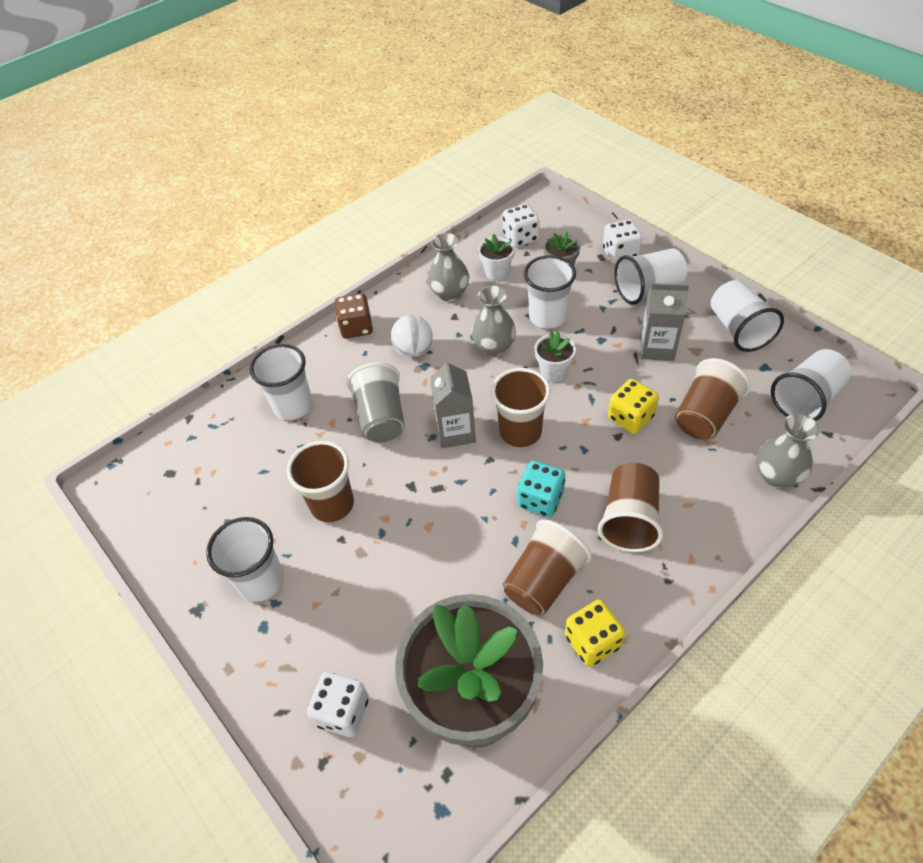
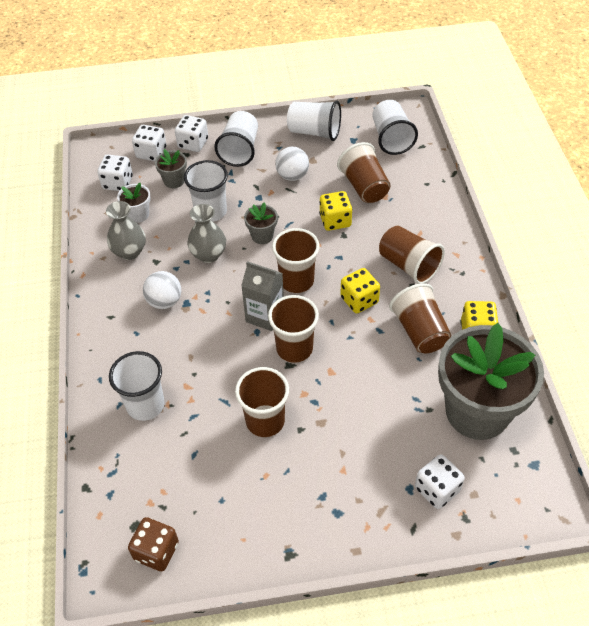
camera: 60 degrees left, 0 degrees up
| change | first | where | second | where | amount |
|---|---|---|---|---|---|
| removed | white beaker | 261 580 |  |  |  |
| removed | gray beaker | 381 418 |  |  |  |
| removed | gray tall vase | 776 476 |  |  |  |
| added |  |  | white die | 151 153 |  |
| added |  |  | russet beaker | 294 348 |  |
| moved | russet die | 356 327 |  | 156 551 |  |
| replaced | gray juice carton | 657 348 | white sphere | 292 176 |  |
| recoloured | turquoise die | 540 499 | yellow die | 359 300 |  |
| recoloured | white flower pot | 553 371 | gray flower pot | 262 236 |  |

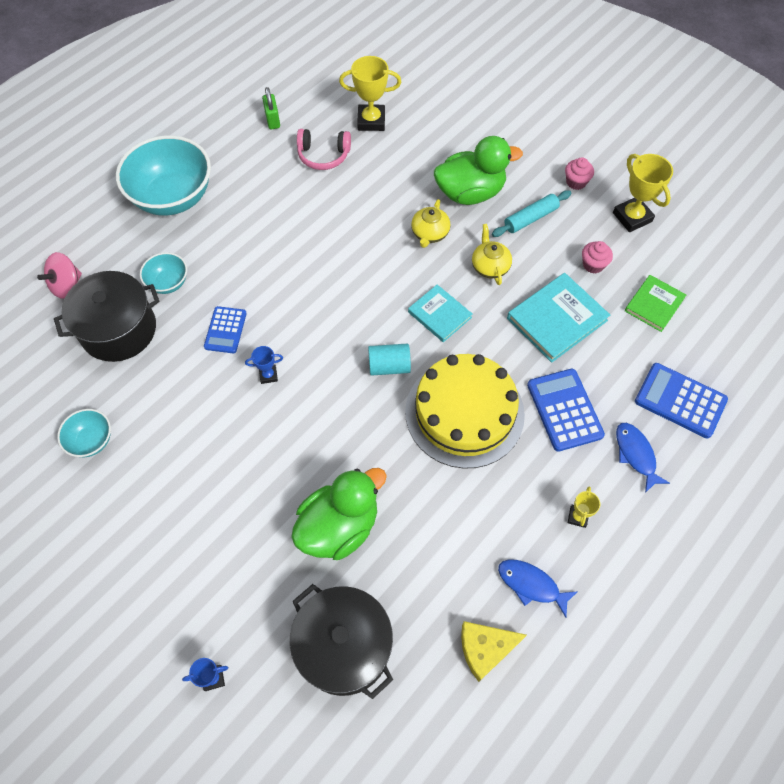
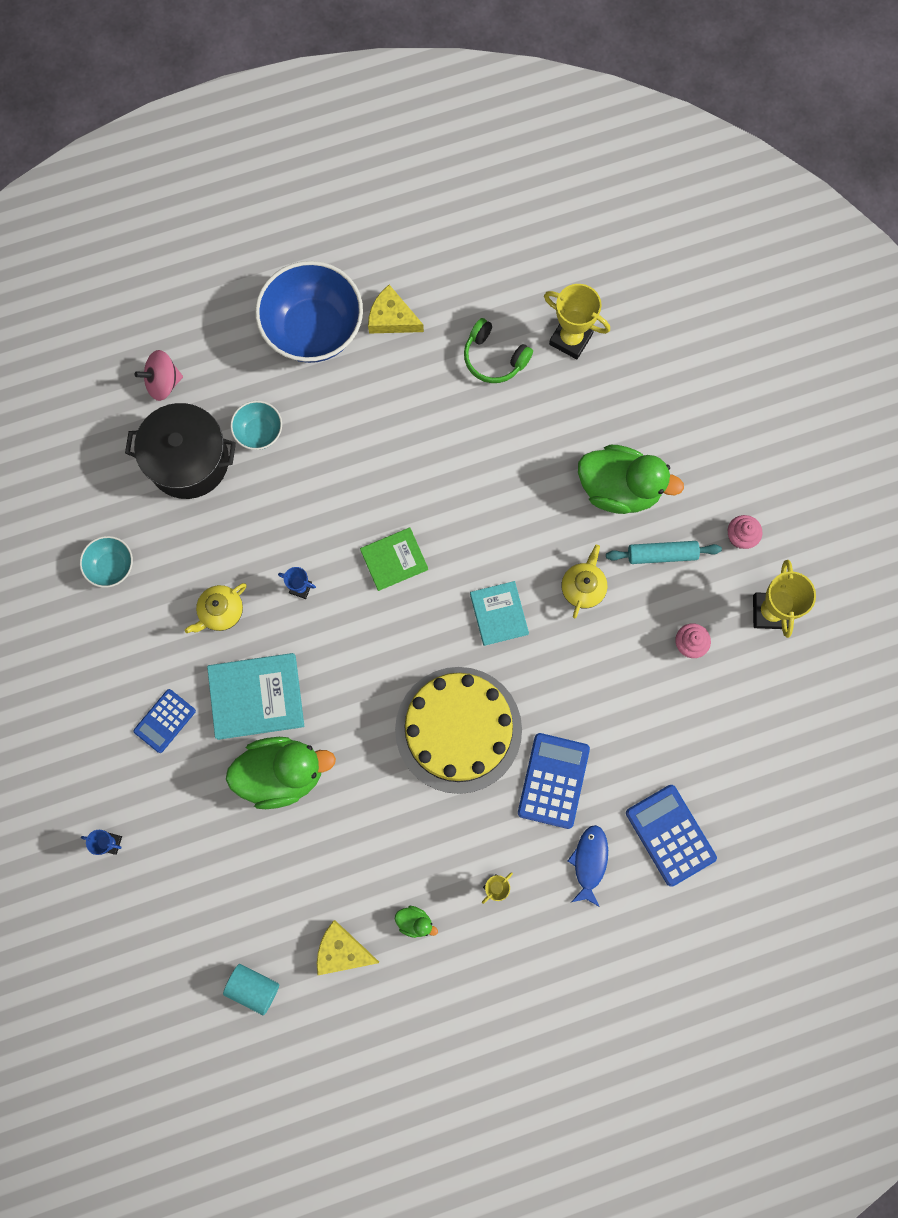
camera: 30 degrees right, 15 degrees up
| change | first | where | second | where | amount |
|---|---|---|---|---|---|
| removed | green padlock | 272 120 |  |  |  |
| removed | black cooking pot | 344 647 |  |  |  |
| added |  |  | yellow cheese | 392 318 |  |
| moved | cobalt calculator | 225 330 |  | 165 721 |  |
| moved | turquoise cylinder | 389 366 |  | 253 987 |  |
| moved | yellow teapot | 429 233 |  | 221 612 |  |
| moved | turquoise book | 556 319 |  | 256 696 |  |
| moved | green book | 654 304 |  | 394 559 |  |
| replaced | cobalt fish | 531 585 | green rubber duck | 415 922 |  |
| recoloured | turquoise serving bowl | 173 197 | cobalt serving bowl | 313 330 |  |
| recoloured | pink headset | 323 155 | green headset | 494 358 |  |

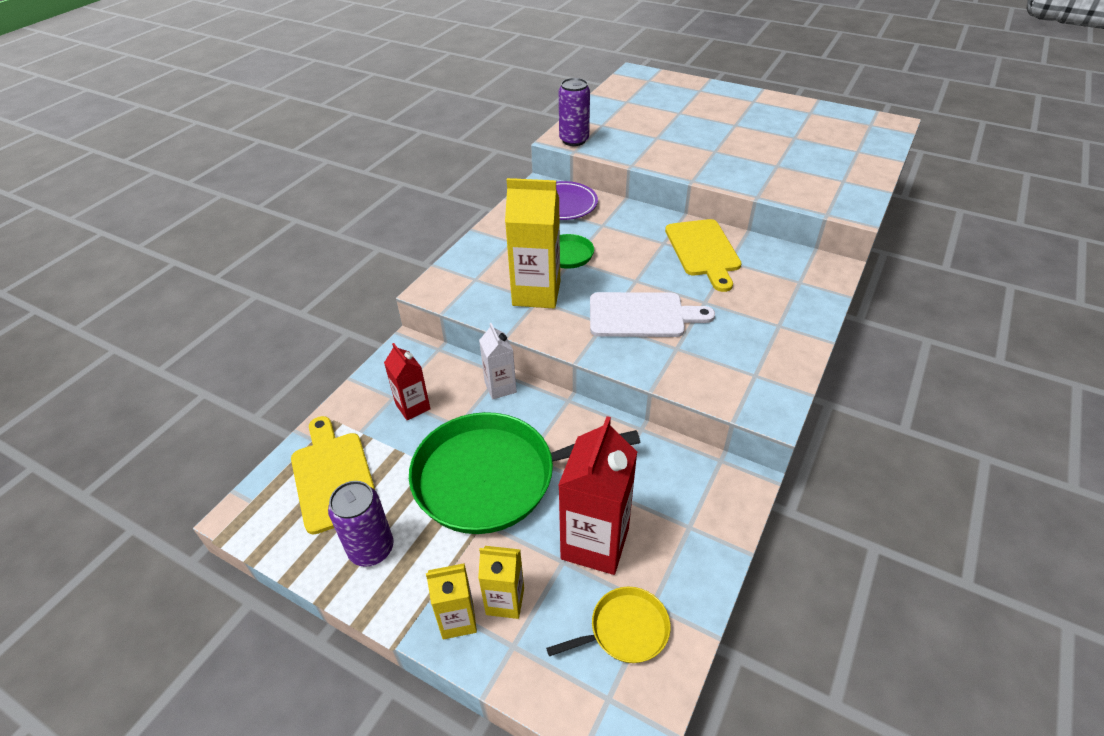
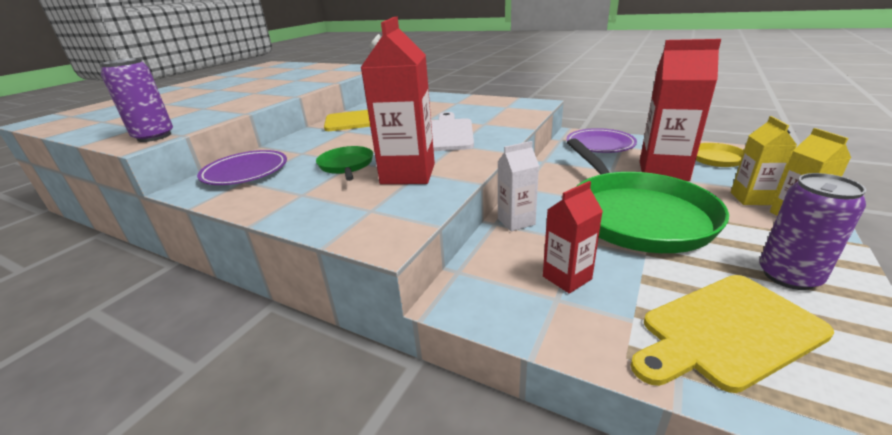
camera: 90 degrees left, 15 degrees down
| change | first | where | second | where | amount |
|---|---|---|---|---|---|
| added |  |  | royal purple dinner plate | 600 145 |  |
| recoloured | yellow juice carton | 536 293 | red juice carton | 408 174 |  |

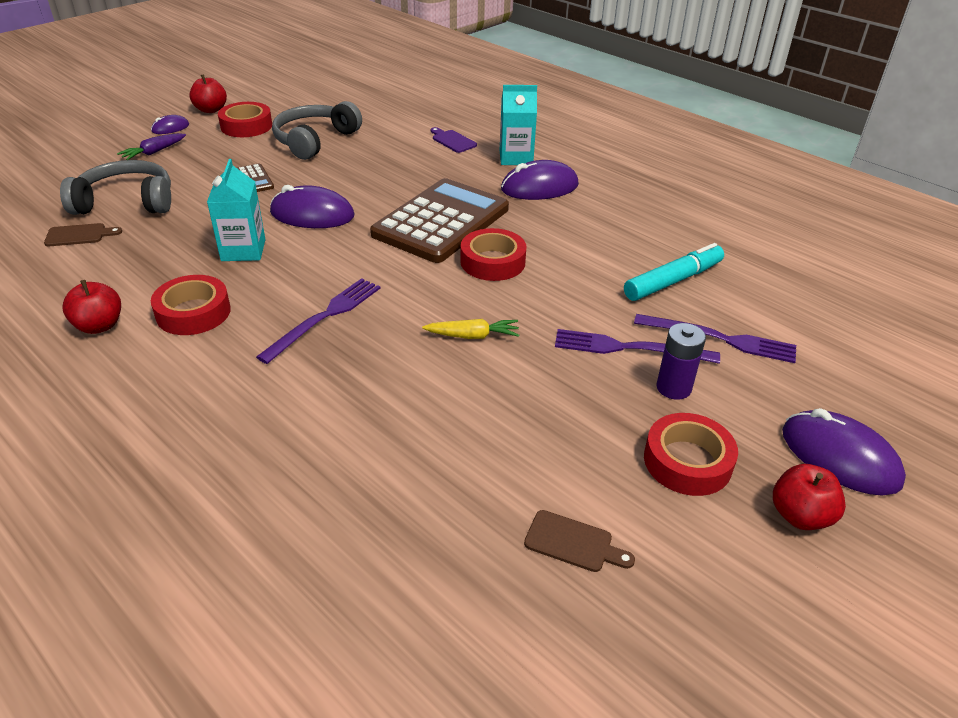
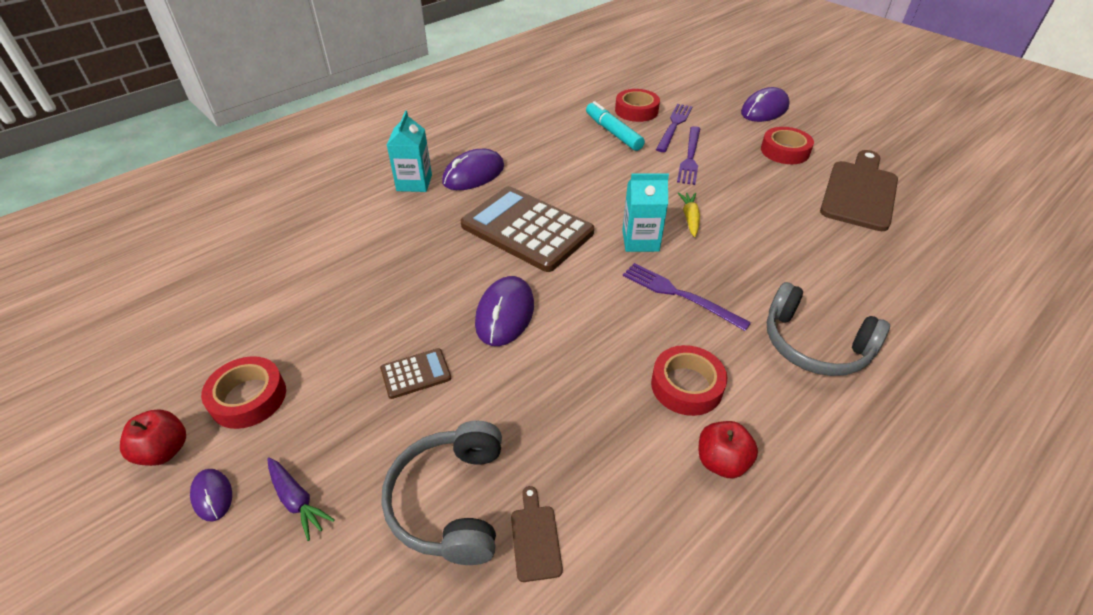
camera: 85 degrees left, 5 degrees up
| change | first | where | second | where | amount |
|---|---|---|---|---|---|
| removed | royal purple chopping board | 452 141 |  |  |  |
| removed | royal purple power cell | 673 388 |  |  |  |
| removed | red toy apple | 800 515 |  |  |  |
| moved | turquoise juice carton | 243 250 |  | 640 241 |  |
| moved | gray headset | 314 140 |  | 814 345 |  |
| moved | red tape | 492 262 |  | 636 111 |  |
| turned | royal purple PC mouse | 539 187 |  | 473 174 | 60 degrees clockwise |
| resized | russet chopping board | 573 543 |  | 859 192 | x2.36 |

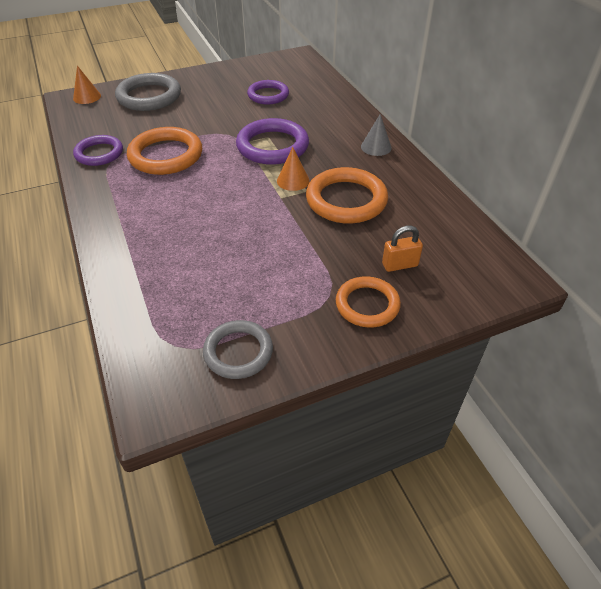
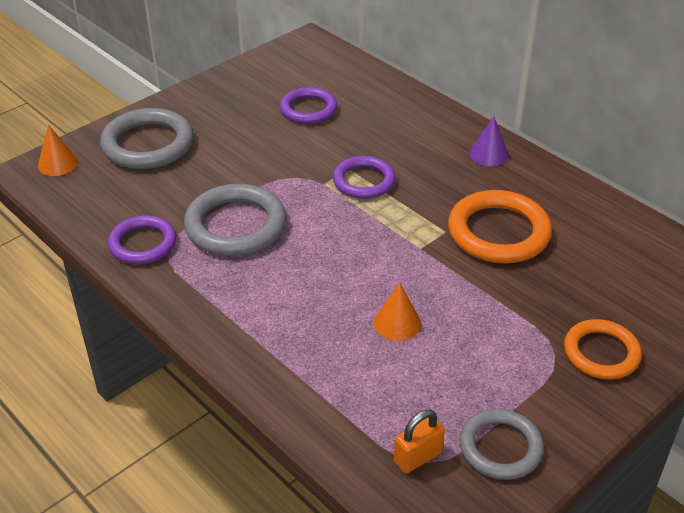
camera: 20 degrees left, 5 degrees down
| change | first | where | second | where | amount |
|---|---|---|---|---|---|
| moved | orange cone shape | 293 180 |  | 397 323 |  |
| moved | orange padlock | 400 265 |  | 417 457 |  |
| recoloured | orange ring | 166 155 | gray ring | 236 225 |  |
| recoloured | gray cone shape | 376 147 | royal purple cone shape | 488 154 |  |
| resized | royal purple ring | 272 146 |  | 364 181 | x0.65 |

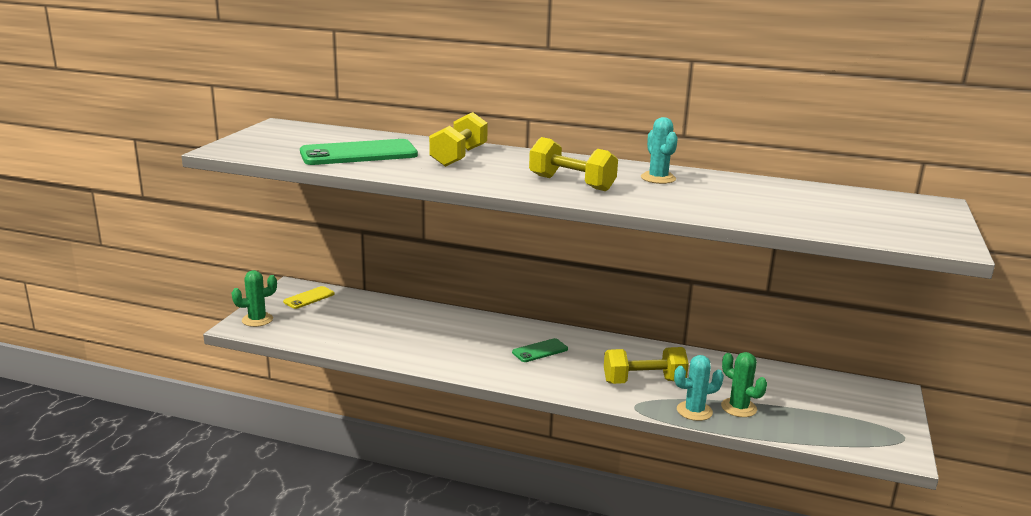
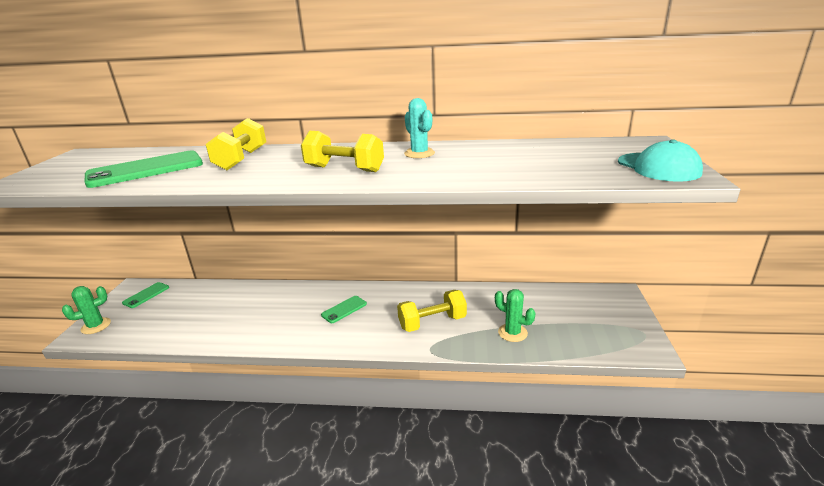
camera: 10 degrees left, 5 degrees up
| change | first | where | second | where | amount |
|---|---|---|---|---|---|
| removed | turquoise cactus | 694 411 |  |  |  |
| added |  |  | turquoise cap | 658 167 |  |
| recoloured | yellow smartphone | 309 298 | green smartphone | 146 295 |  |

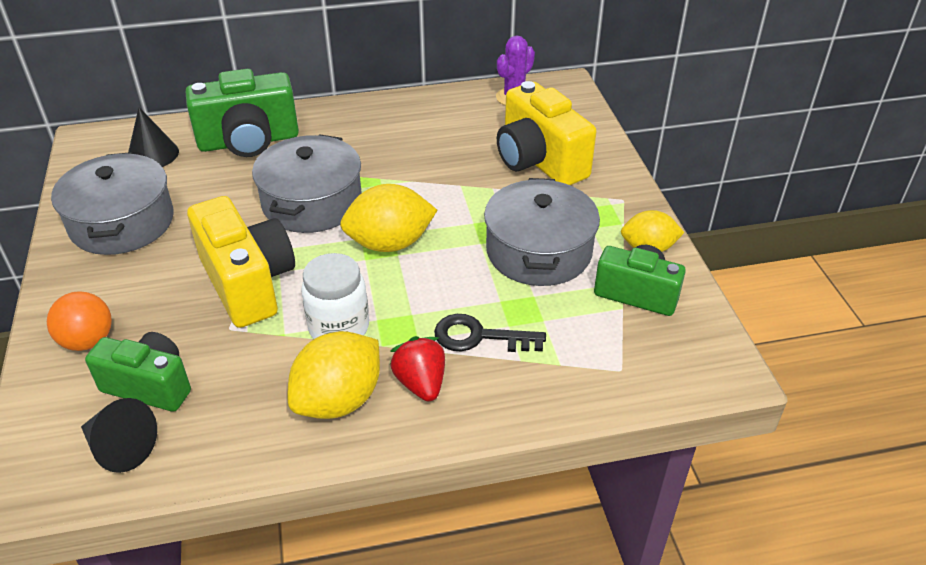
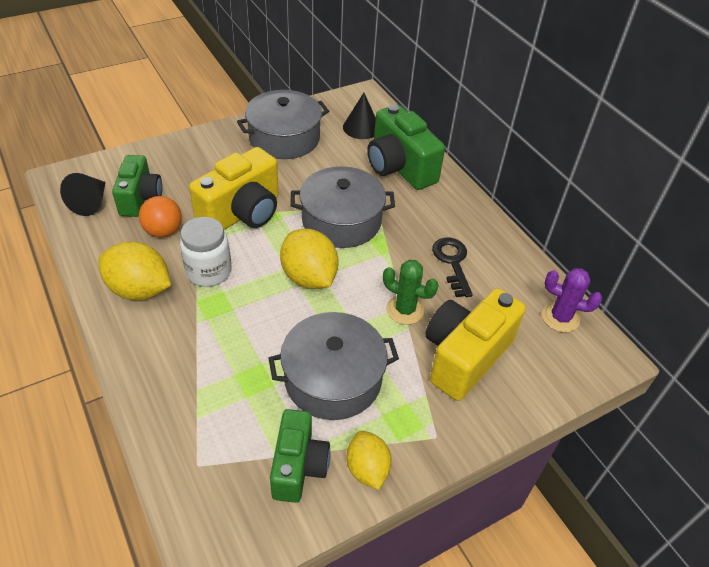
camera: 70 degrees right, 5 degrees up
| change | first | where | second | where | amount |
|---|---|---|---|---|---|
| removed | red berry | 421 383 |  |  |  |
| added |  |  | green cactus | 405 310 |  |
| moved | orange sphere | 88 341 |  | 163 231 |  |
| moved | black key | 479 337 |  | 452 262 |  |

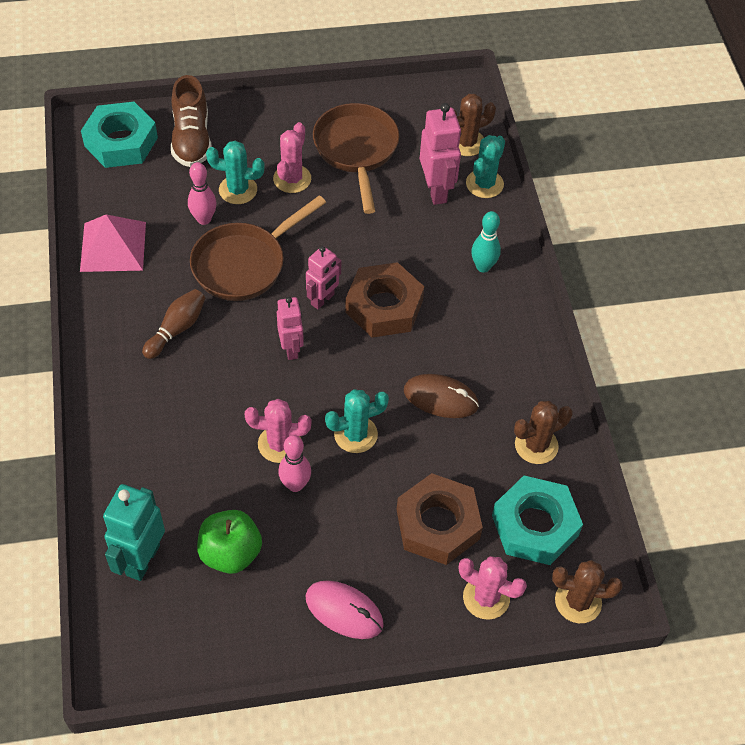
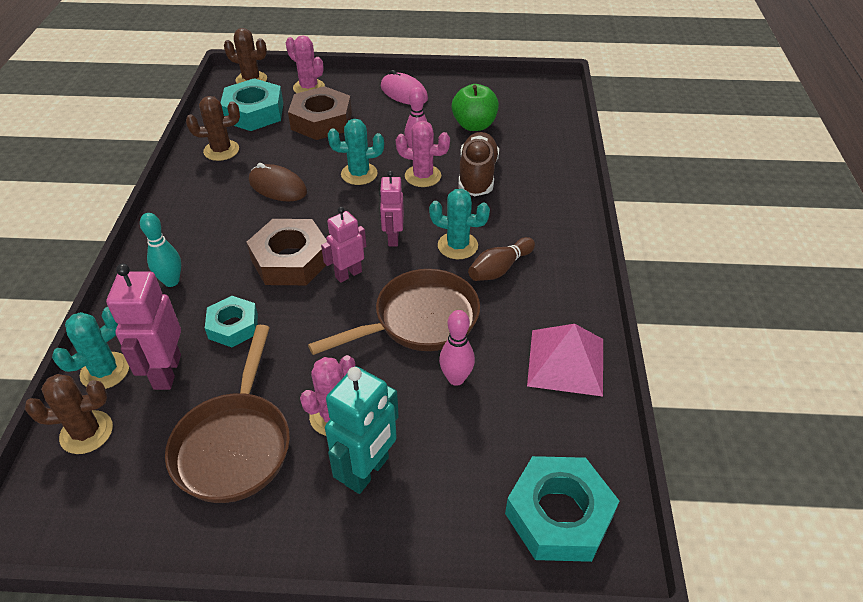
camera: 165 degrees left, 10 degrees down
| change | first | where | second | where | amount |
|---|---|---|---|---|---|
| added |  |  | turquoise hexagon nut | 233 326 |  |
| moved | turquoise robot figure | 142 559 |  | 367 471 |  |
| moved | russet lace-up shoe | 192 139 |  | 477 176 |  |
| moved | turquoise cactus | 238 190 |  | 457 246 |  |

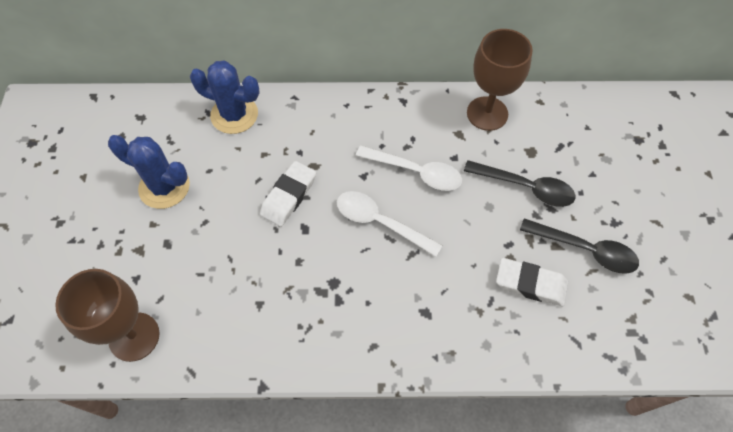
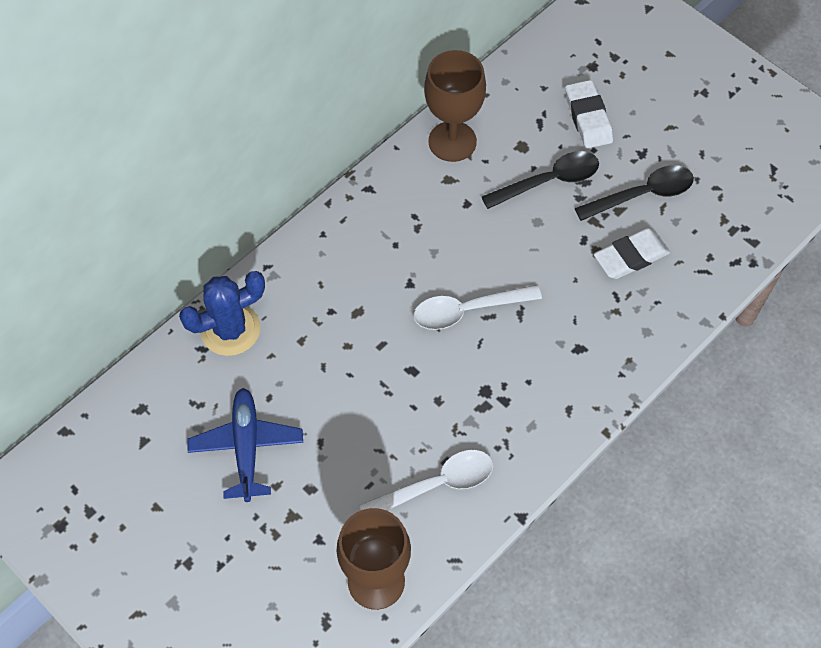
camera: 45 degrees left, 0 degrees up
| change | first | where | second | where | amount |
|---|---|---|---|---|---|
| moved | white gum eraser | 288 196 |  | 588 118 |  |
| moved | white teaspoon | 415 172 |  | 436 485 |  |
| replaced | cobalt cactus | 164 187 | cobalt plane | 246 447 |  |

